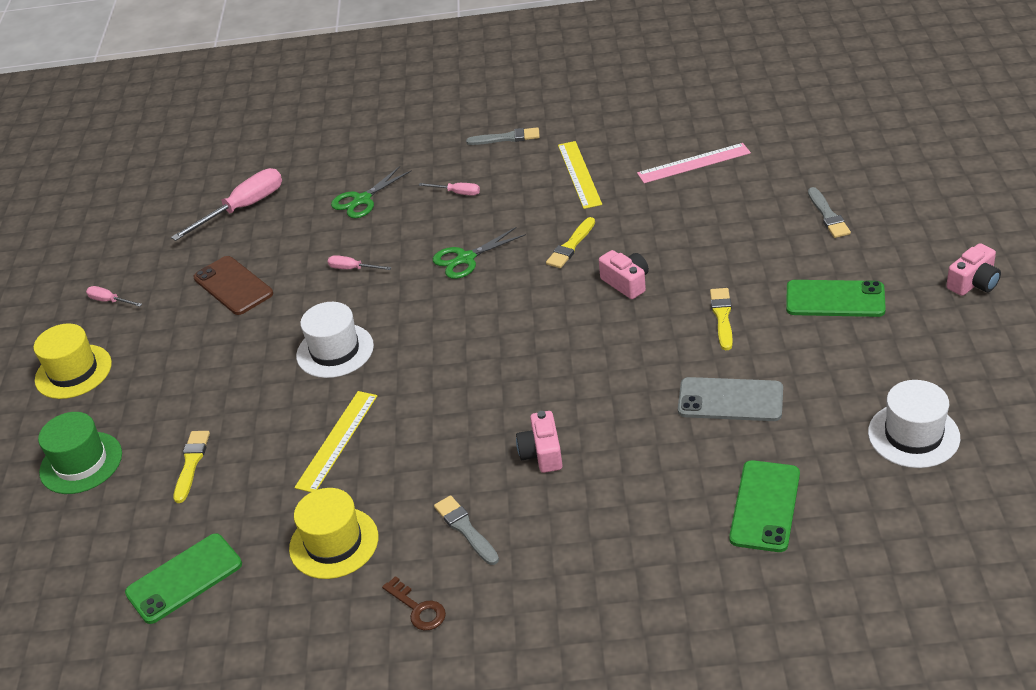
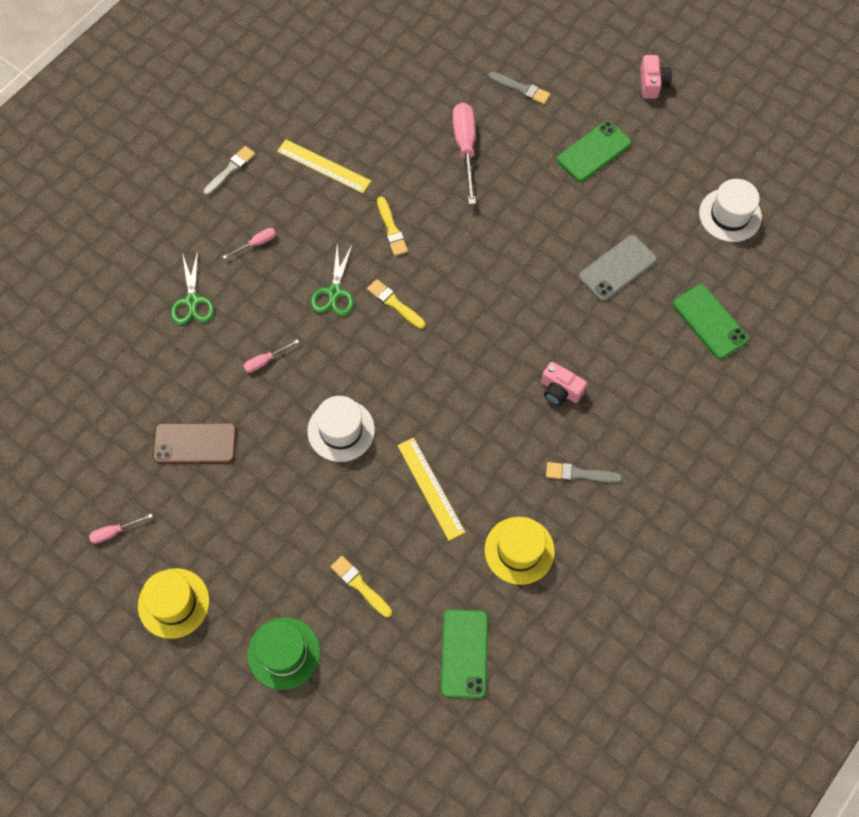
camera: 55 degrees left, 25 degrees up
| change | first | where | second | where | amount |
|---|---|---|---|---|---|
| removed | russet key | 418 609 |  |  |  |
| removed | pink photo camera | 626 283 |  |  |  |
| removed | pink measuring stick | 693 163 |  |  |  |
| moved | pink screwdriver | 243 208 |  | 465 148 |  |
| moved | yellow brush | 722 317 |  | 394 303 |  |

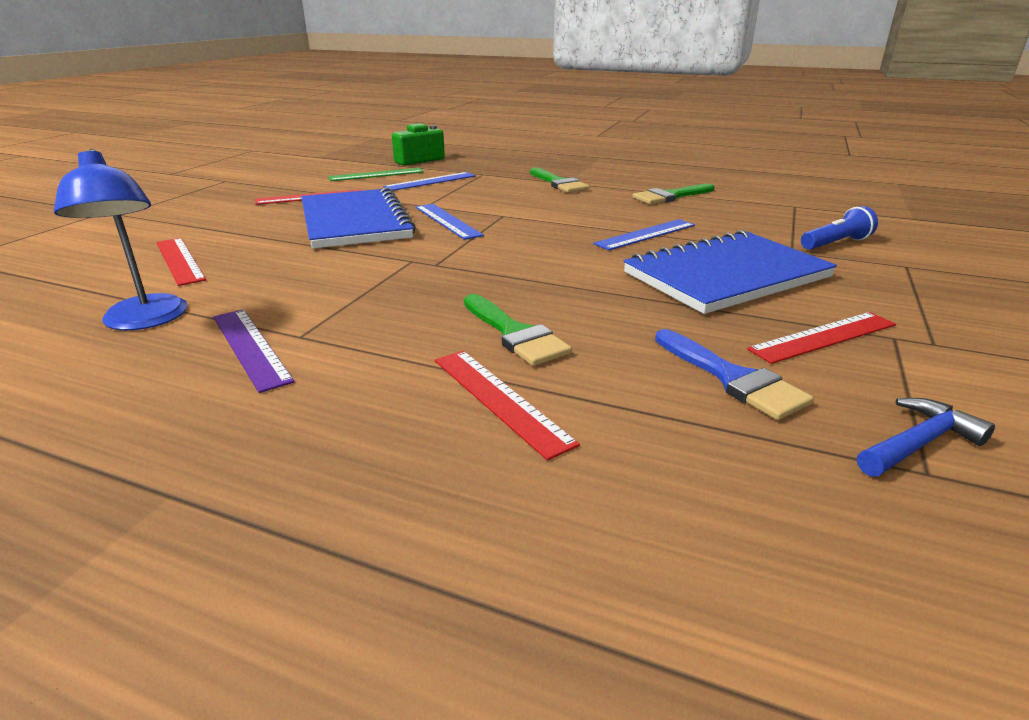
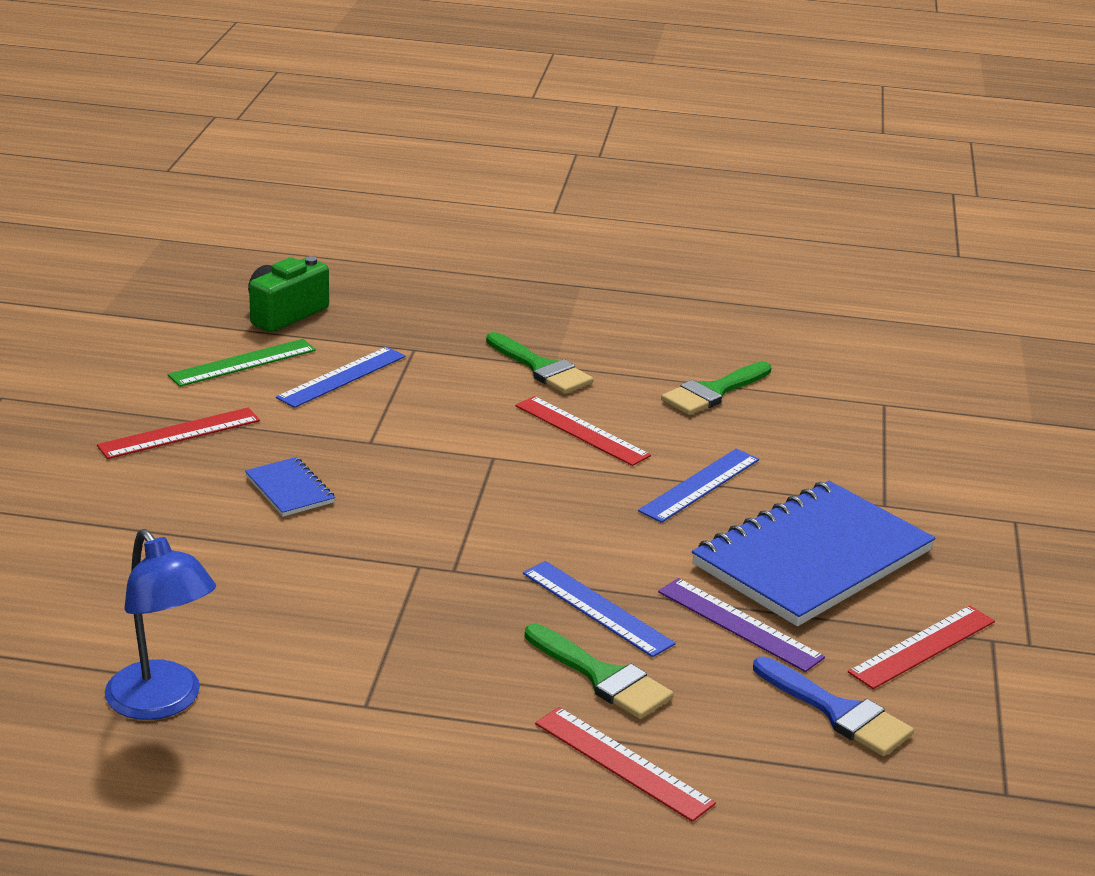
camera: 15 degrees left, 0 degrees up
| change | first | where | second | where | amount |
|---|---|---|---|---|---|
| removed | cobalt torch | 835 244 |  |  |  |
| removed | cobalt hammer | 918 443 |  |  |  |
| moved | red measuring stick | 179 260 |  | 581 431 |  |
| moved | royal purple measuring stick | 250 347 |  | 739 624 |  |
| moved | cobalt measuring stick | 447 221 |  | 597 608 |  |
| resized | cobalt notebook | 355 222 |  | 290 489 | x0.43 |

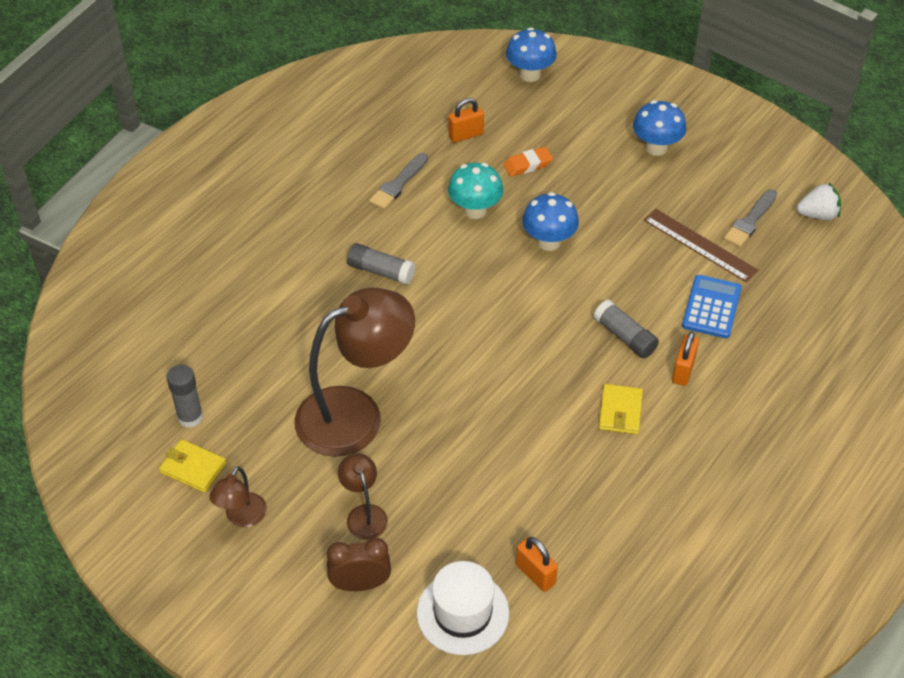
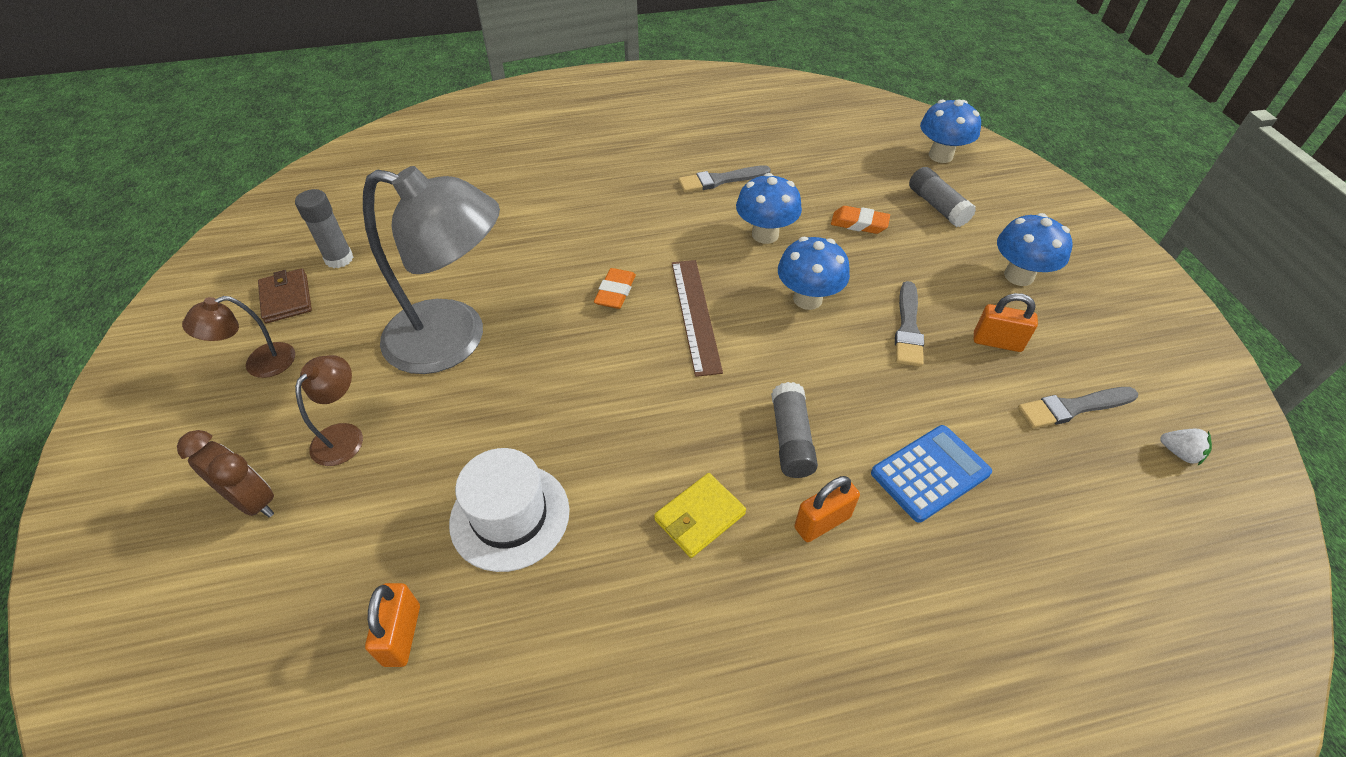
camera: 40 degrees right, 0 degrees up
| change | first | where | second | where | amount |
|---|---|---|---|---|---|
| added |  |  | orange gum eraser | 615 292 |  |
| added |  |  | gray brush | 908 328 |  |
| moved | gray glue stick | 381 271 |  | 937 206 |  |
| moved | white tall hat | 462 613 |  | 510 516 |  |
| moved | orange padlock | 466 135 |  | 997 342 |  |
| moved | russet measuring stick | 699 245 |  | 695 315 |  |
| recoloured | yellow wallet | 193 468 | russet wallet | 286 298 |  |
| recoloured | russet lamp | 356 414 | gray lamp | 454 340 |  |
| recoloured | turquoise toadstool | 475 210 | cobalt toadstool | 765 234 |  |
| resized | white berry | 817 215 |  | 1179 453 | x0.64 |

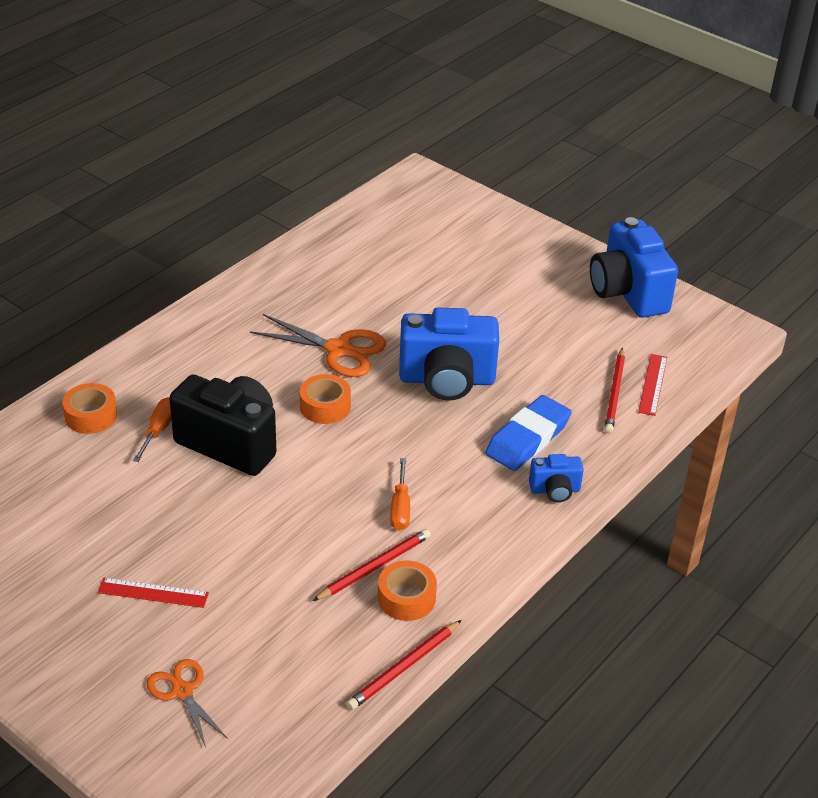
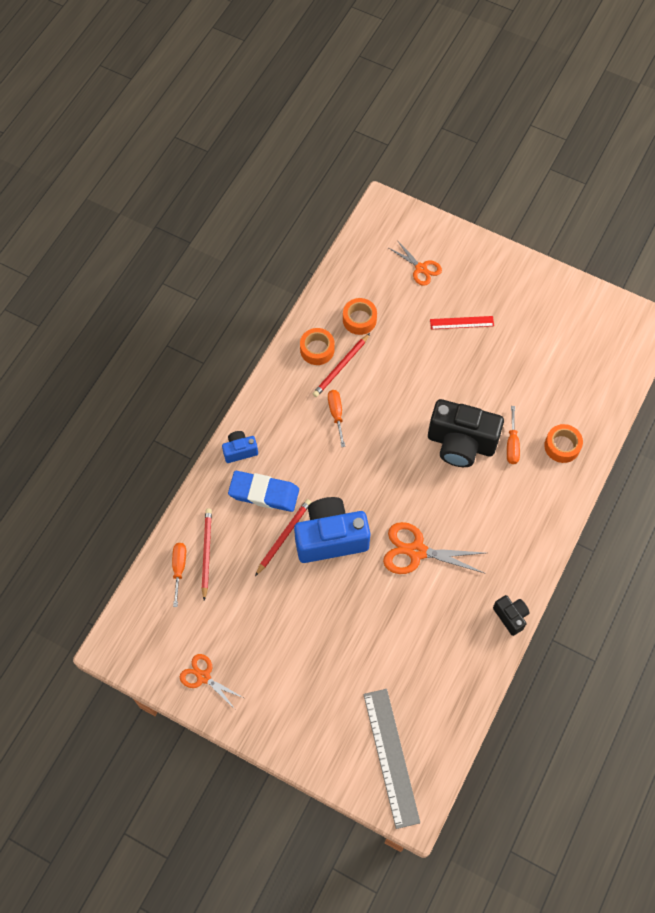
camera: 170 degrees right, 25 degrees up
| change | first | where | second | where | amount |
|---|---|---|---|---|---|
| added |  |  | gray measuring stick | 391 757 |  |
| added |  |  | black photo camera | 510 616 |  |
| moved | orange tape | 325 406 |  | 359 319 |  |
| moved | red pencil | 404 667 |  | 283 536 |  |
| replaced | cobalt photo camera | 628 292 | orange scissors | 203 677 |  |
| replaced | red measuring stick | 652 384 | orange screwdriver | 179 569 |  |
| turned | cobalt gum eraser | 527 438 |  | 264 493 | 75 degrees clockwise |

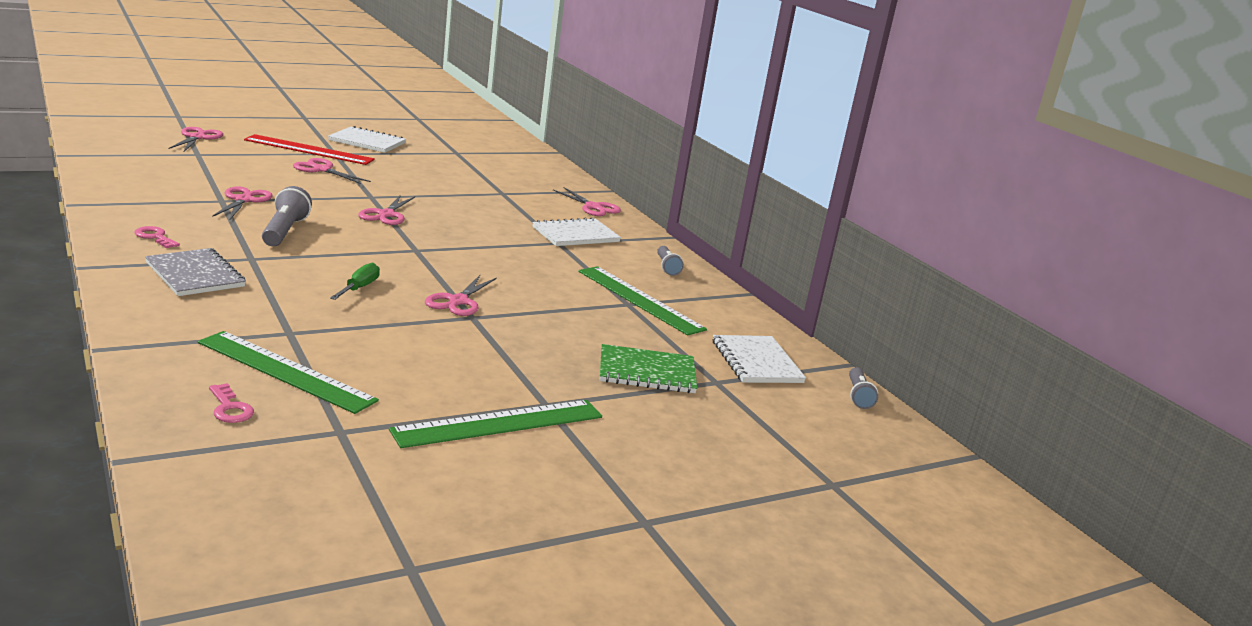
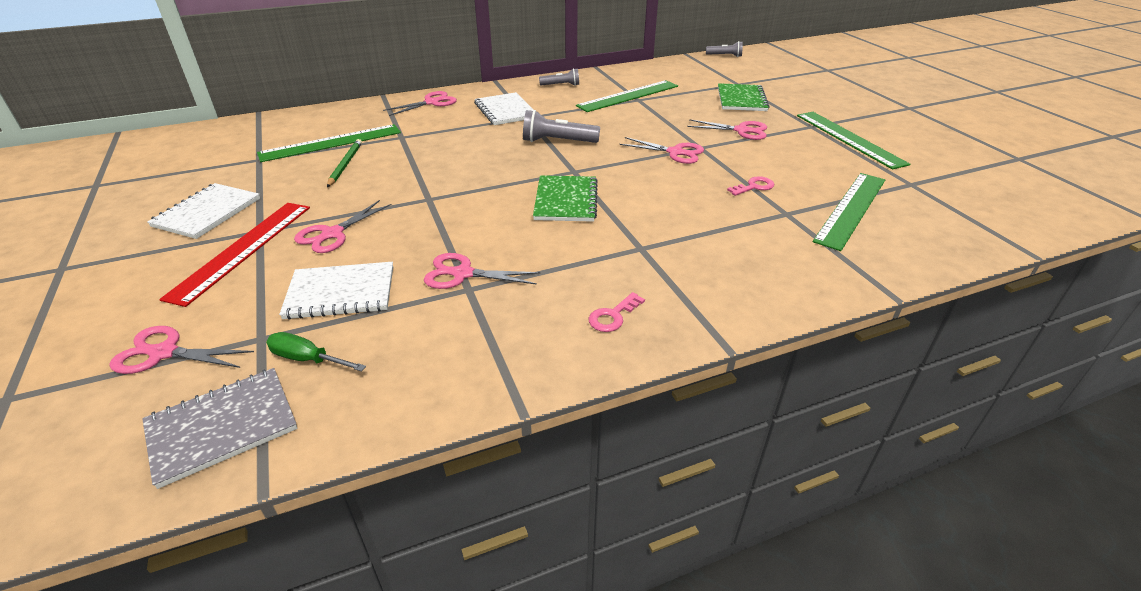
camera: 80 degrees left, 15 degrees up
| change | first | where | second | where | amount |
|---|---|---|---|---|---|
| added |  |  | green measuring stick | 331 143 |  |
| added |  |  | green pencil | 345 164 |  |
| added |  |  | green notebook | 566 200 |  |
| moved | gray notebook | 195 275 |  | 222 427 |  |
| moved | pink key | 230 408 |  | 754 187 |  |
| moved | gray torch | 284 231 |  | 558 141 |  |
| moved | green screwdriver | 359 288 |  | 308 359 |  |
| moved | pink scissors | 386 214 |  | 741 130 |  |
| moved | white notebook | 756 362 |  | 341 292 |  |

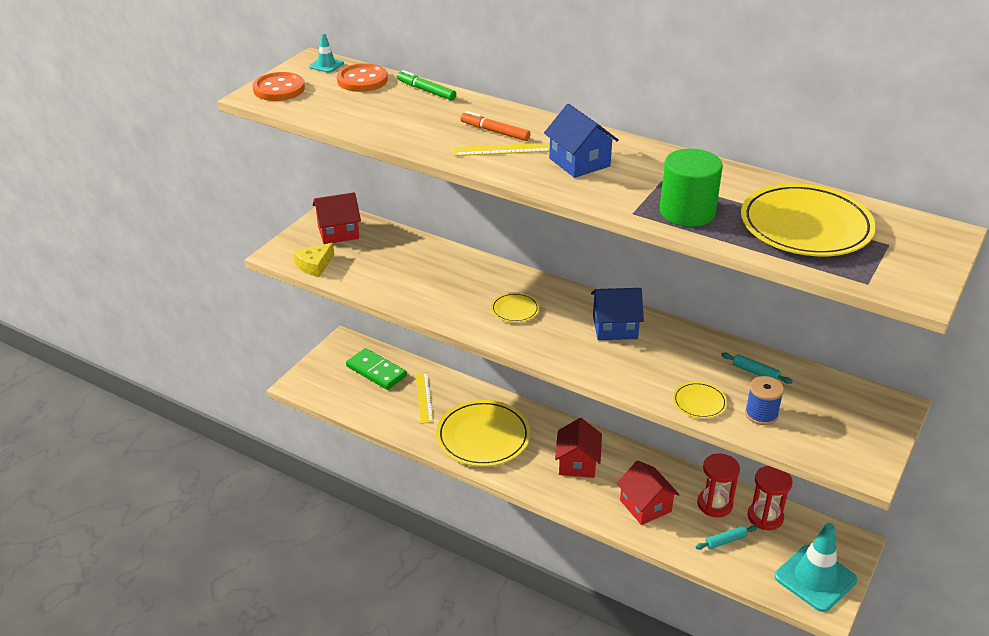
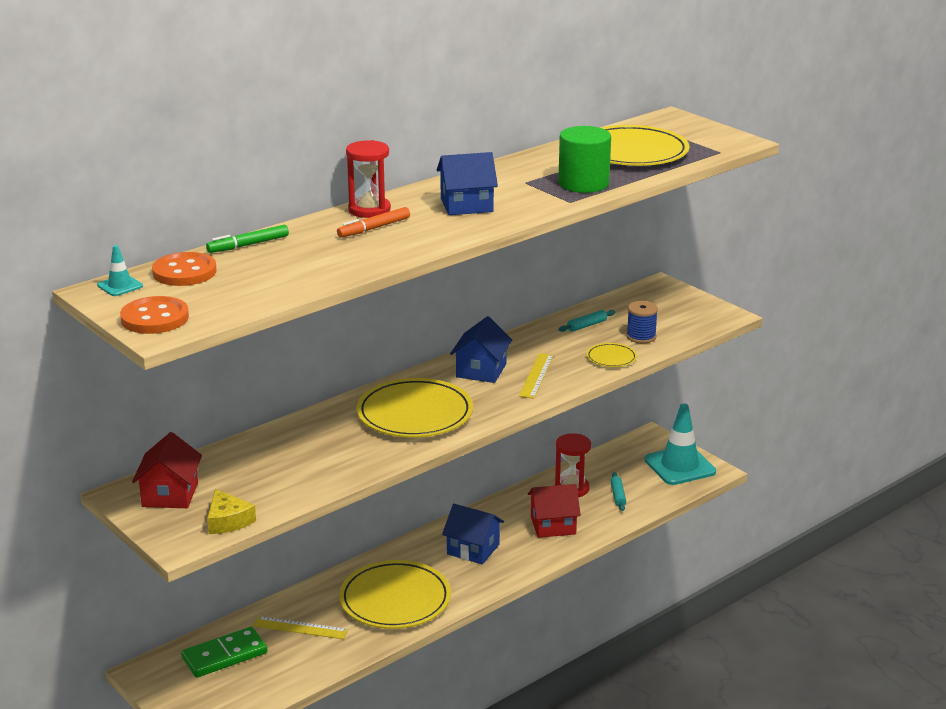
camera: 70 degrees left, 10 degrees down
| change | first | where | second | where | amount |
|---|---|---|---|---|---|
| moved | yellow measuring stick | 502 149 |  | 536 375 |  |
| moved | red sand timer | 765 517 |  | 369 210 |  |
| recoloured | red toy house | 577 463 | cobalt toy house | 473 549 |  |
| resized | yellow dinner plate | 515 310 |  | 415 414 | x2.16 |

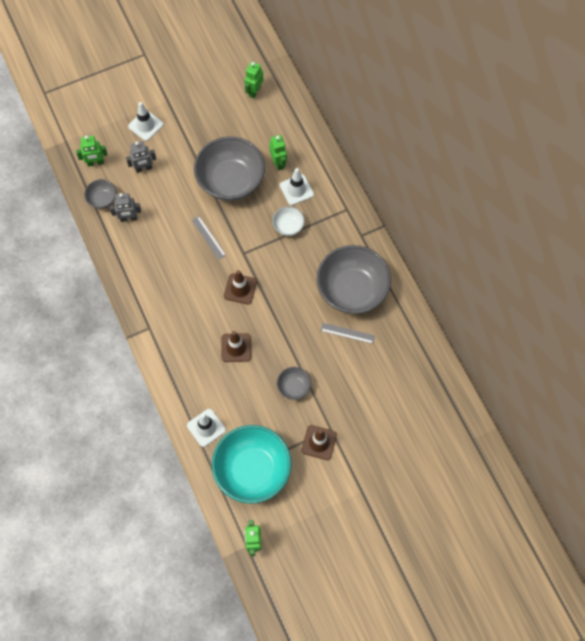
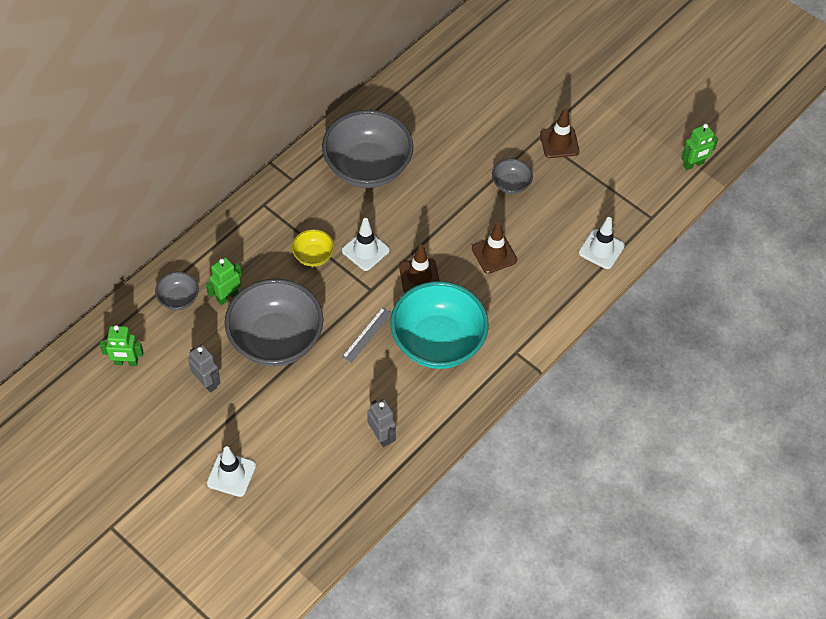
camera: 115 degrees left, 10 degrees down
| change | first | where | second | where | amount |
|---|---|---|---|---|---|
| removed | green robot figure | 95 163 |  |  |  |
| removed | gray measuring stick | 347 333 |  |  |  |
| moved | gray serving bowl | 102 199 |  | 178 299 |  |
| moved | gray robot figure | 144 168 |  | 207 382 |  |
| moved | turquoise serving bowl | 252 470 |  | 437 342 |  |
| moved | white road cone | 296 190 |  | 365 250 |  |
| recoloured | white serving bowl | 288 226 | yellow serving bowl | 313 256 |  |

